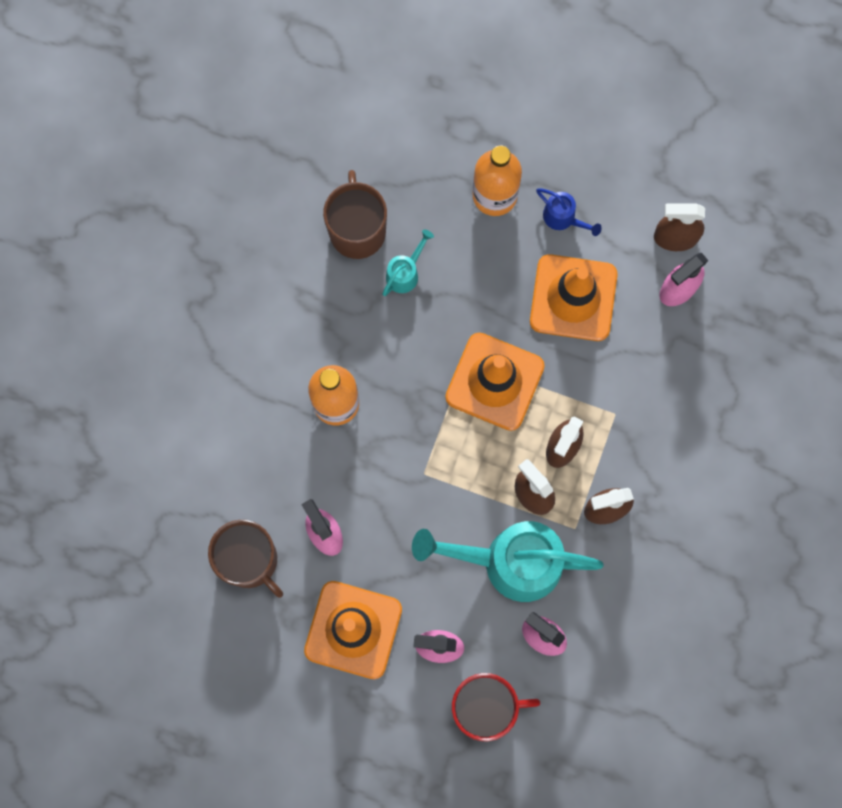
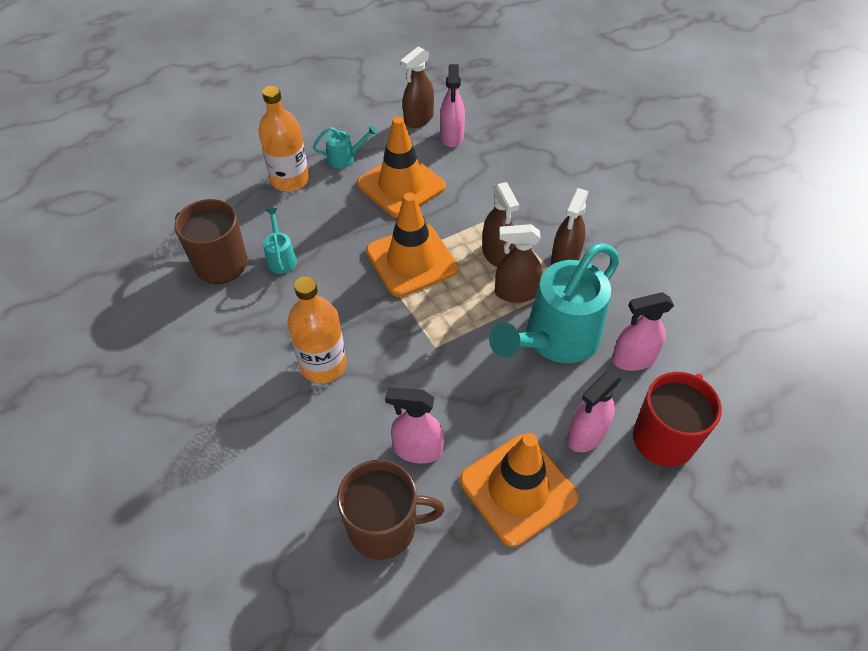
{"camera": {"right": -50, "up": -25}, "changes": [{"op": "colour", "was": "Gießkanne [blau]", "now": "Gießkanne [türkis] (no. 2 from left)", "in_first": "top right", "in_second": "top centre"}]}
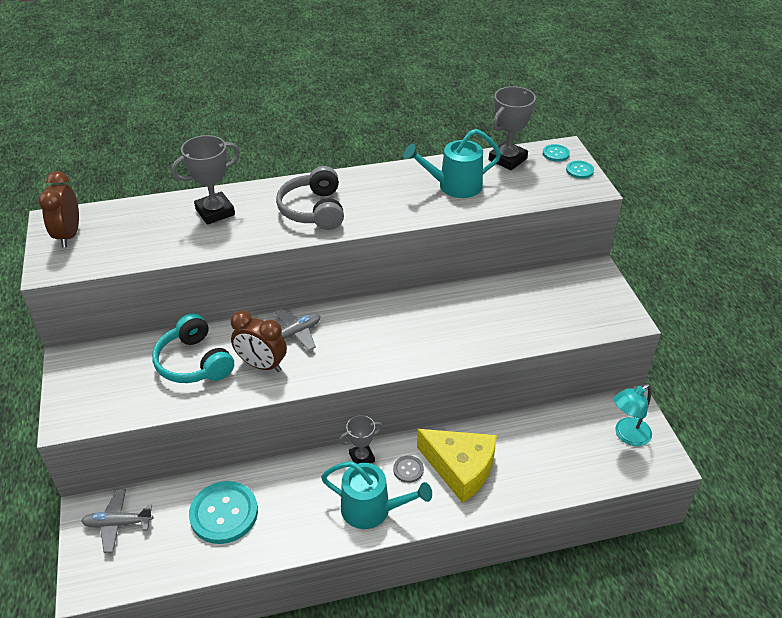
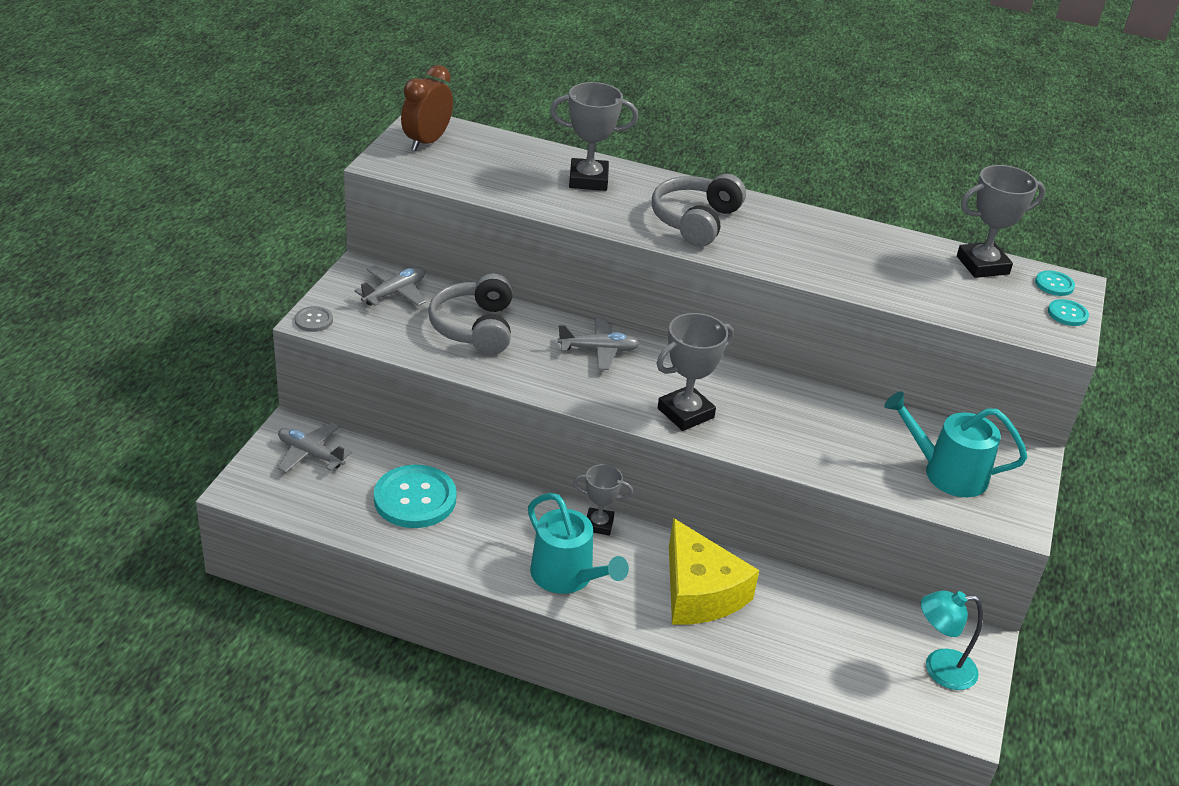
{"camera": {"right": 30, "up": -5}, "changes": [{"op": "colour", "was": "Kopfhörer [türkis]", "now": "Kopfhörer [grau] (no. 1 from left)", "in_first": "middle left", "in_second": "centre"}, {"op": "missing", "was": "Wecker [braun] (no. 2 from left)", "in_first": "middle left"}, {"op": "relocated", "was": "Knopf [grau]", "in_first": "bottom centre", "in_second": "middle left"}, {"op": "relocated", "was": "Gießkanne [türkis] (no. 2 from left)", "in_first": "top centre", "in_second": "middle right"}, {"op": "appeared", "now": "Flugzeug [grau] (no. 2 from left)", "in_second": "middle left"}, {"op": "appeared", "now": "Pokal [grau] (no. 3 from left)", "in_second": "centre"}]}
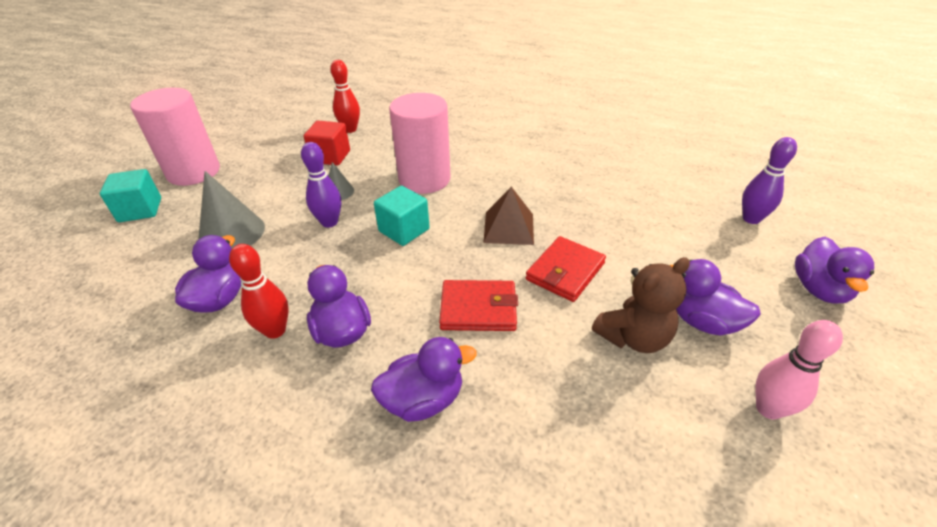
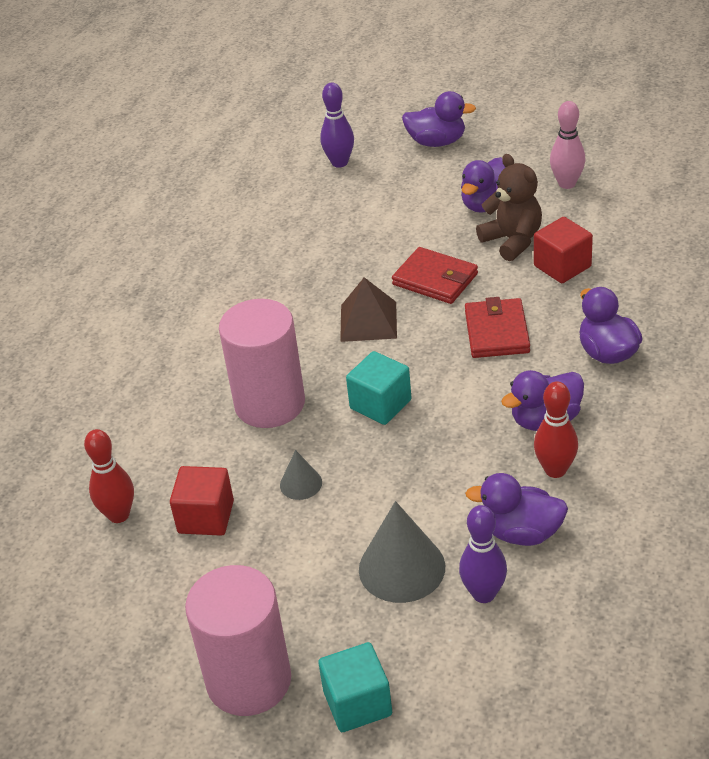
{"camera": {"right": -90, "up": 0}, "changes": [{"op": "relocated", "was": "Bowlingkegel [lila] (no. 1 from left in the first image)", "now": "Bowlingkegel [lila] (no. 2 from left)", "in_first": "centre", "in_second": "bottom right"}, {"op": "appeared", "now": "Kubus [rot] (no. 2 from left)", "in_second": "top right"}]}
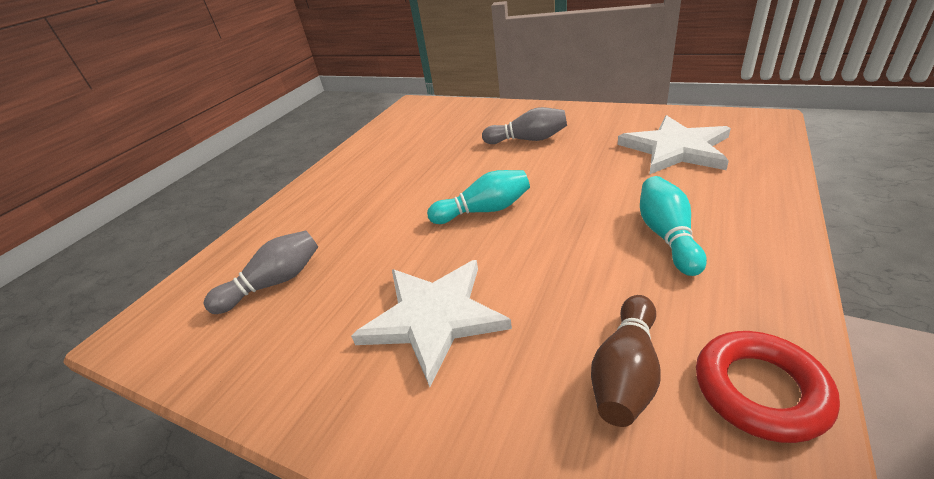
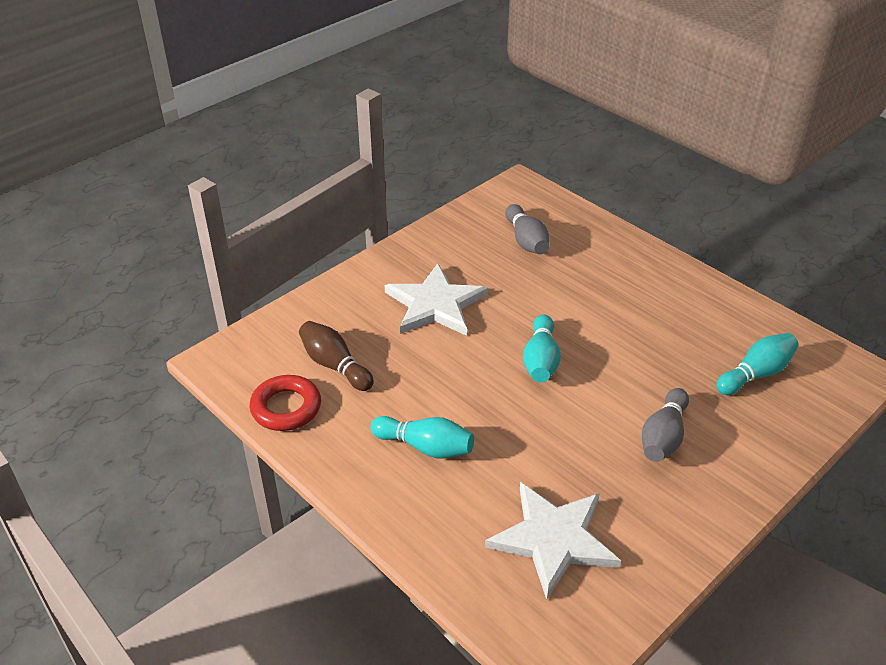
{"camera": {"right": 105, "up": 5}, "changes": [{"op": "appeared", "now": "Bowlingkegel [türkis] (no. 3 from left)", "in_second": "middle right"}]}
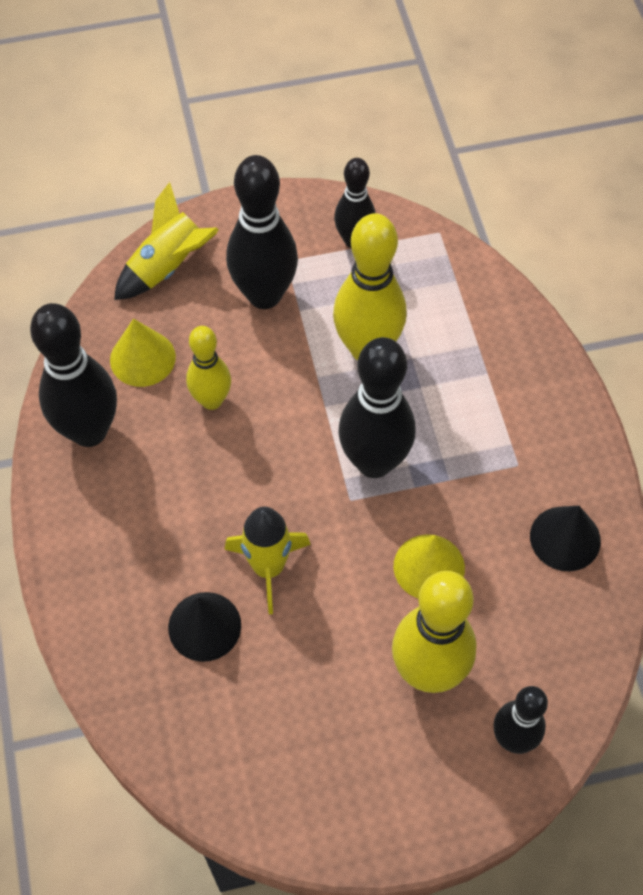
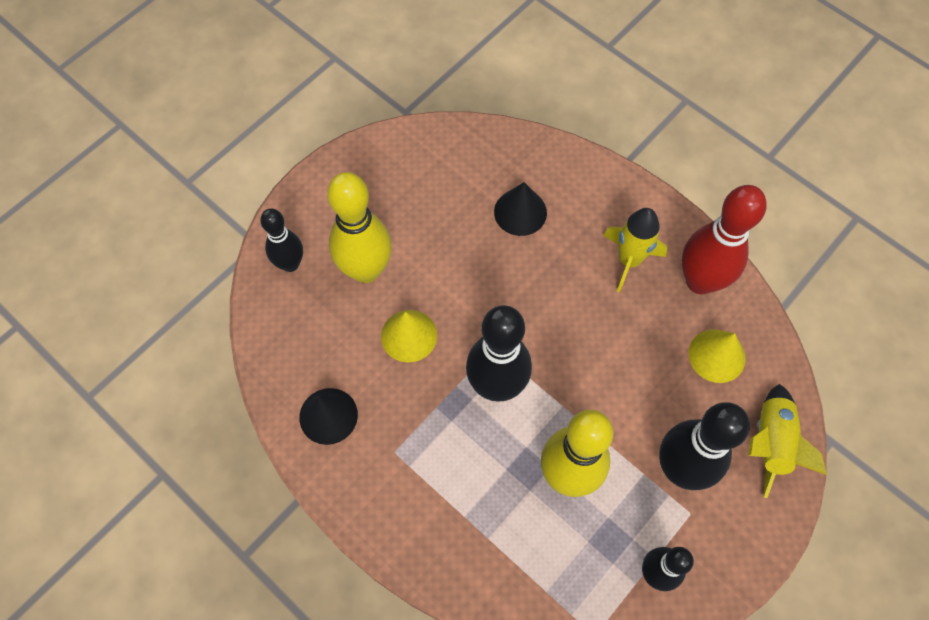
{"camera": {"right": 145, "up": 5}, "changes": [{"op": "colour", "was": "Bowlingkegel [schwarz] (no. 1 from left)", "now": "Bowlingkegel [rot]", "in_first": "middle left", "in_second": "middle right"}, {"op": "missing", "was": "Bowlingkegel [gelb] (no. 1 from left)", "in_first": "middle left"}, {"op": "relocated", "was": "Rakete [gelb] (no. 2 from left in the first image)", "now": "Rakete [gelb] (no. 1 from left)", "in_first": "centre", "in_second": "middle right"}]}
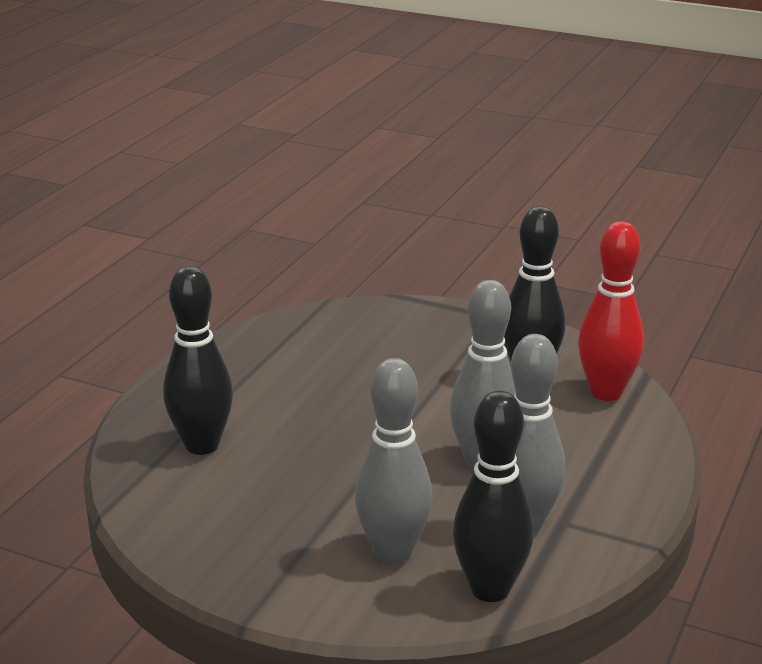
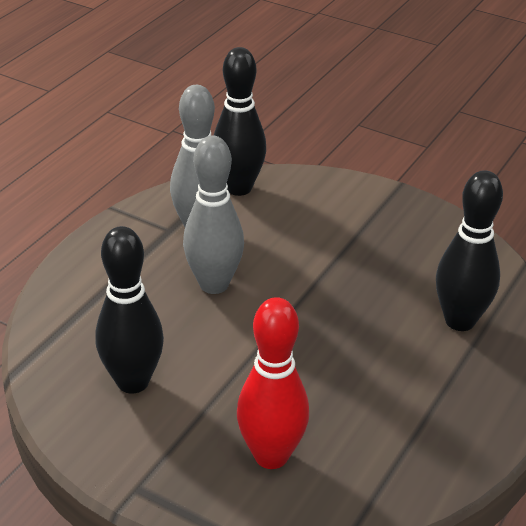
{"camera": {"right": -175, "up": 10}, "changes": [{"op": "missing", "was": "Bowlingkegel [grau] (no. 1 from left)", "in_first": "bottom centre"}, {"op": "relocated", "was": "Bowlingkegel [rot]", "in_first": "middle right", "in_second": "bottom centre"}]}
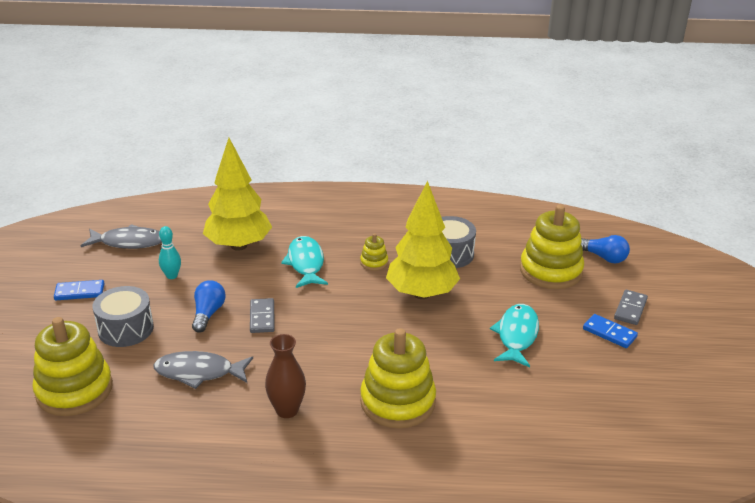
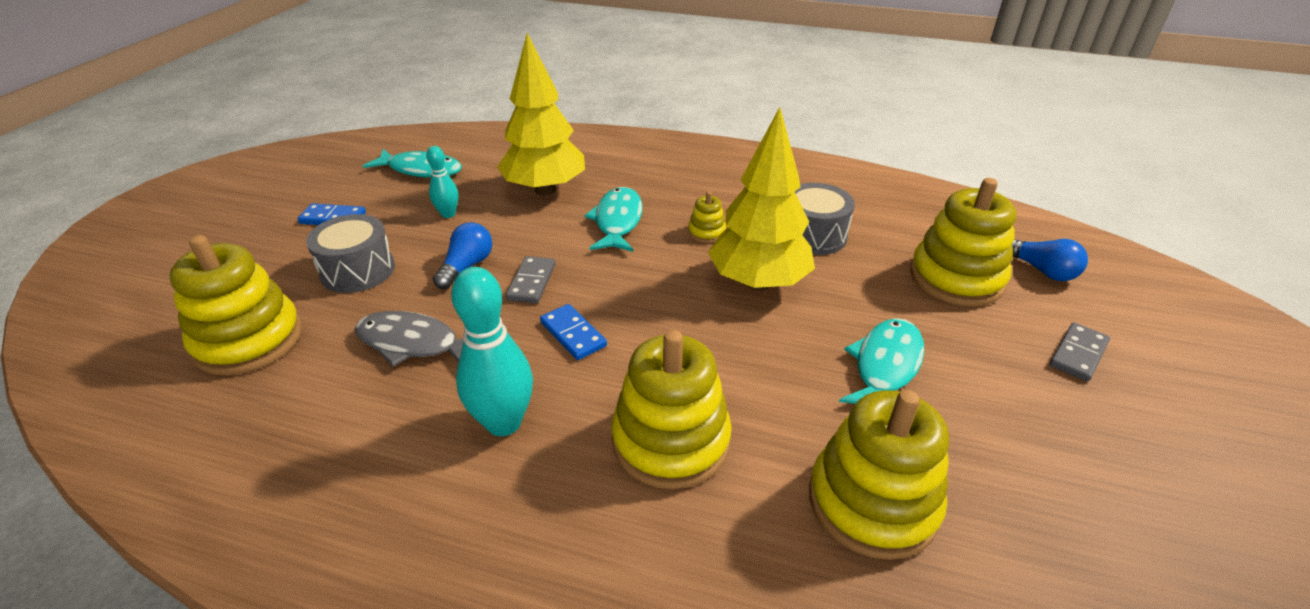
{"camera": {"right": 15, "up": 5}, "changes": [{"op": "colour", "was": "Fisch [grau] (no. 1 from left)", "now": "Fisch [türkis] (no. 1 from left)", "in_first": "middle left", "in_second": "top left"}, {"op": "exchanged", "was": "Vase [braun]", "now": "Bowlingkegel [türkis] (no. 2 from left)", "in_first": "bottom centre", "in_second": "centre"}, {"op": "relocated", "was": "Dominostein [blau] (no. 2 from left)", "in_first": "middle right", "in_second": "centre"}, {"op": "appeared", "now": "Stapelspielzeug [gelb] (no. 4 from left)", "in_second": "bottom right"}]}
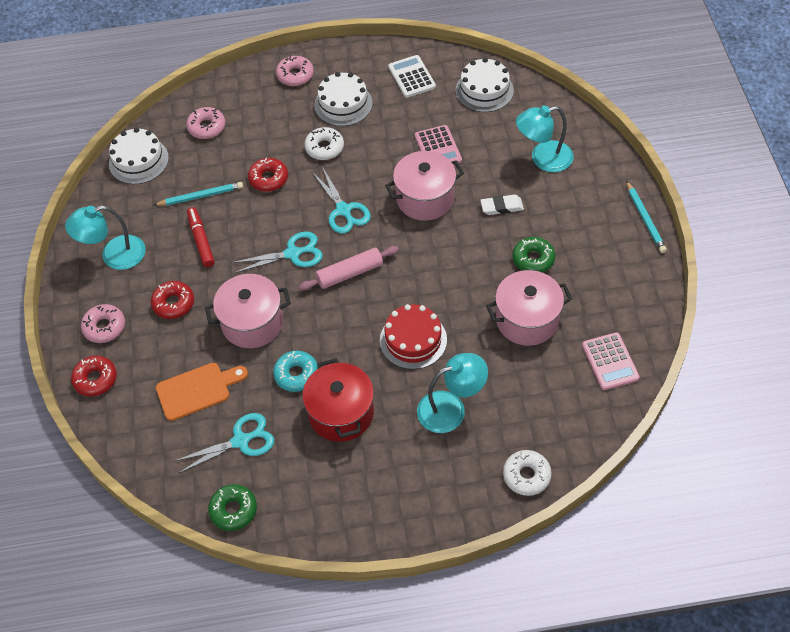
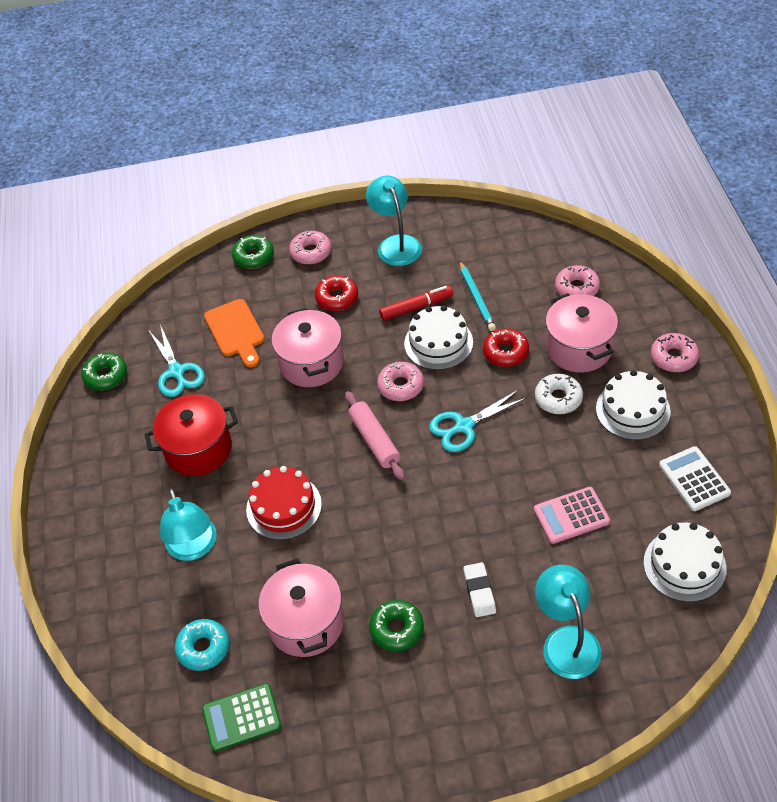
{"camera": {"right": 90, "up": -5}, "changes": [{"op": "colour", "was": "Donut [rot] (no. 1 from left)", "now": "Donut [grün] (no. 2 from left)", "in_first": "middle left", "in_second": "top left"}, {"op": "relocated", "was": "Kuchen [weiß] (no. 1 from left)", "in_first": "top left", "in_second": "centre"}, {"op": "exchanged", "was": "Schere [türkis] (no. 2 from left)", "now": "Donut [rosa] (no. 2 from left)", "in_first": "centre", "in_second": "centre"}, {"op": "relocated", "was": "Donut [türkis]", "in_first": "centre", "in_second": "bottom left"}, {"op": "relocated", "was": "Kochtopf [rosa] (no. 2 from left in the first image)", "now": "Kochtopf [rosa] (no. 3 from left)", "in_first": "top centre", "in_second": "middle right"}, {"op": "spun", "was": "Taschenrechner [weiß]", "in_first": "top centre", "in_second": "middle right", "clockwise": -90}, {"op": "missing", "was": "Donut [weiß] (no. 2 from left)", "in_first": "bottom right"}, {"op": "colour", "was": "Taschenrechner [rosa] (no. 2 from left)", "now": "Taschenrechner [grün]", "in_first": "middle right", "in_second": "bottom left"}, {"op": "missing", "was": "Bleistift [türkis] (no. 2 from left)", "in_first": "middle right"}]}
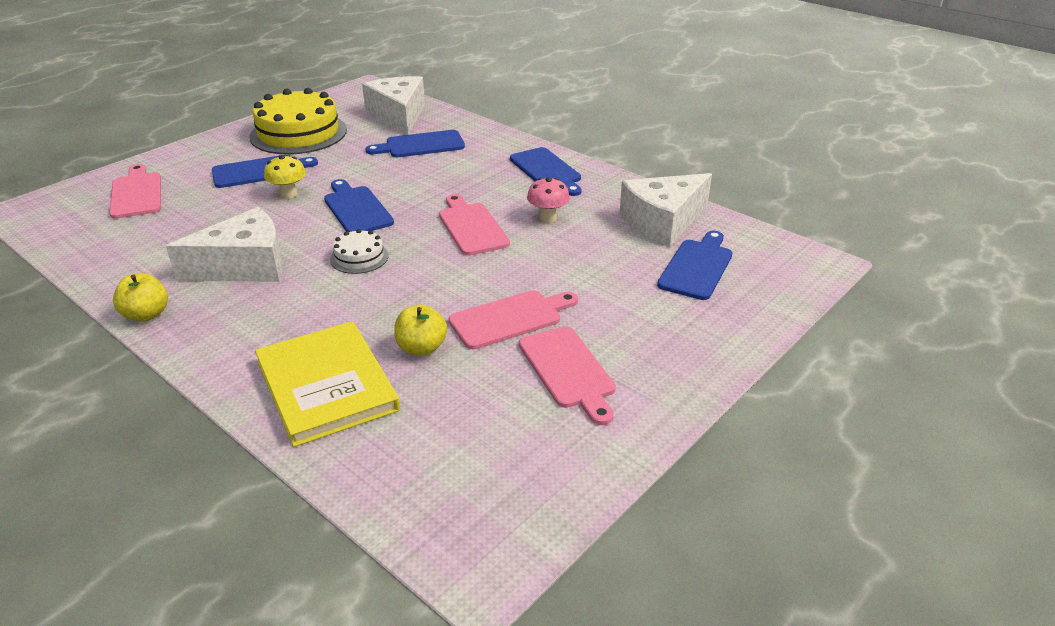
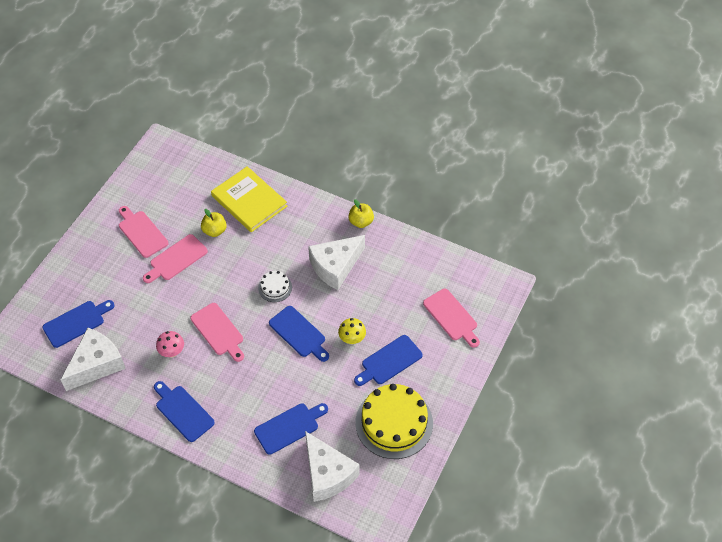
{"camera": {"right": 165, "up": 20}, "changes": [{"op": "spun", "was": "Schneidebrett [blau] (no. 5 from left in the first image)", "in_first": "centre", "in_second": "middle left", "clockwise": -135}]}
